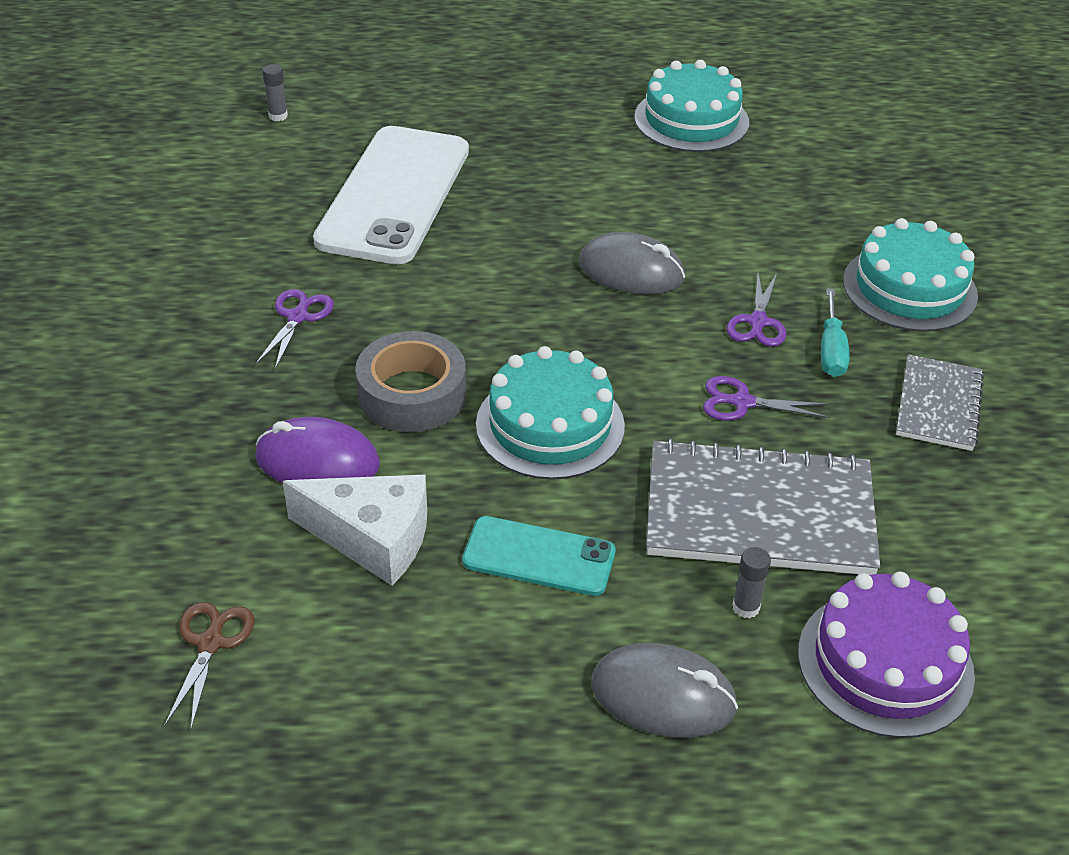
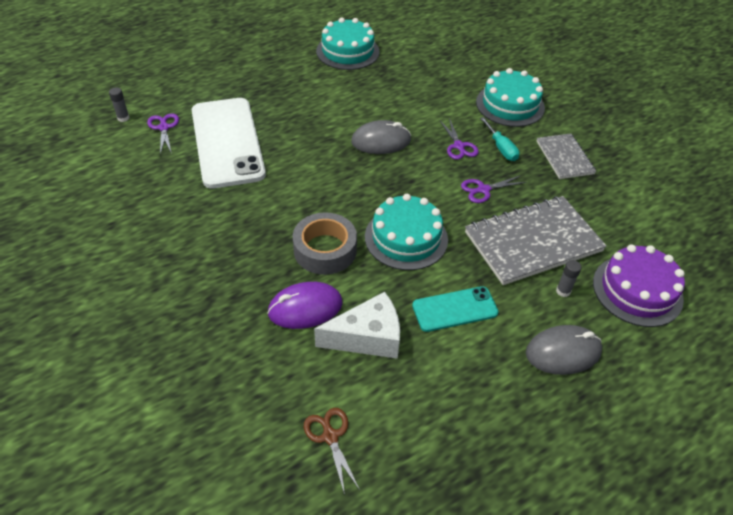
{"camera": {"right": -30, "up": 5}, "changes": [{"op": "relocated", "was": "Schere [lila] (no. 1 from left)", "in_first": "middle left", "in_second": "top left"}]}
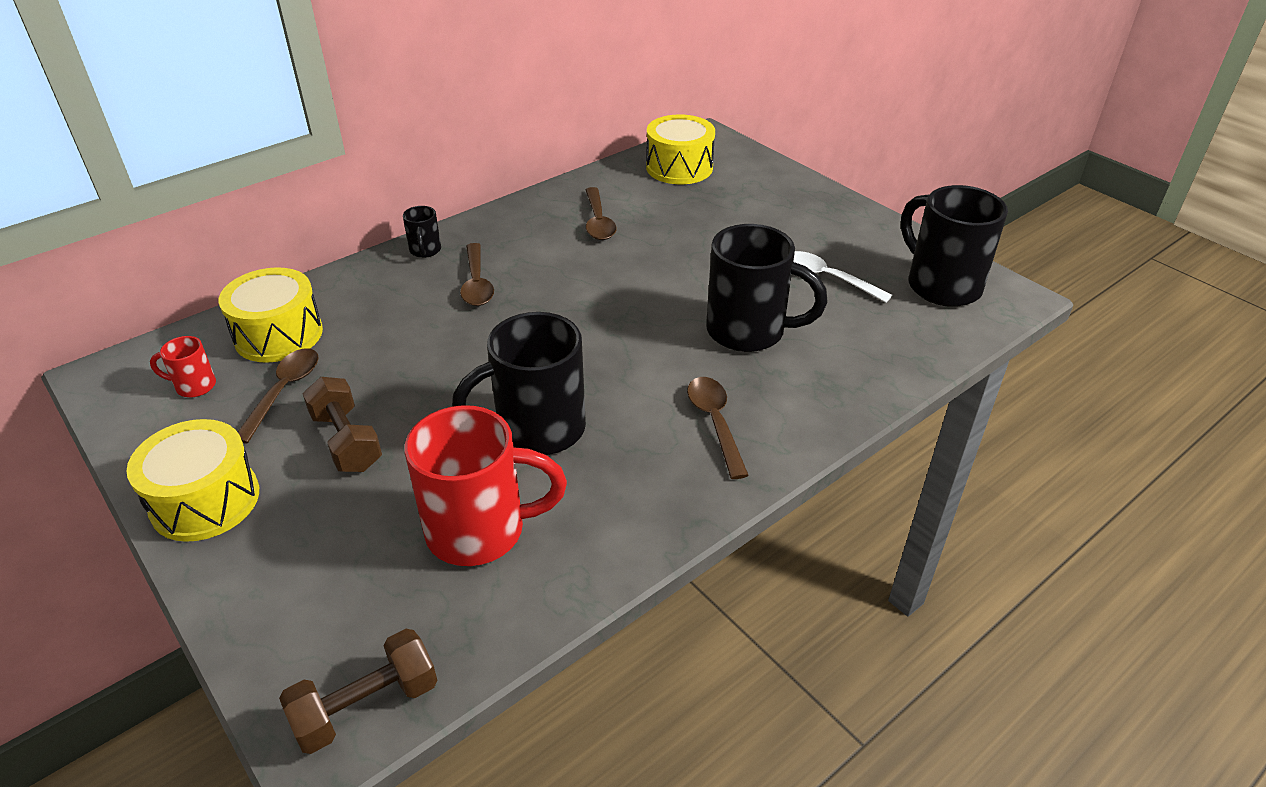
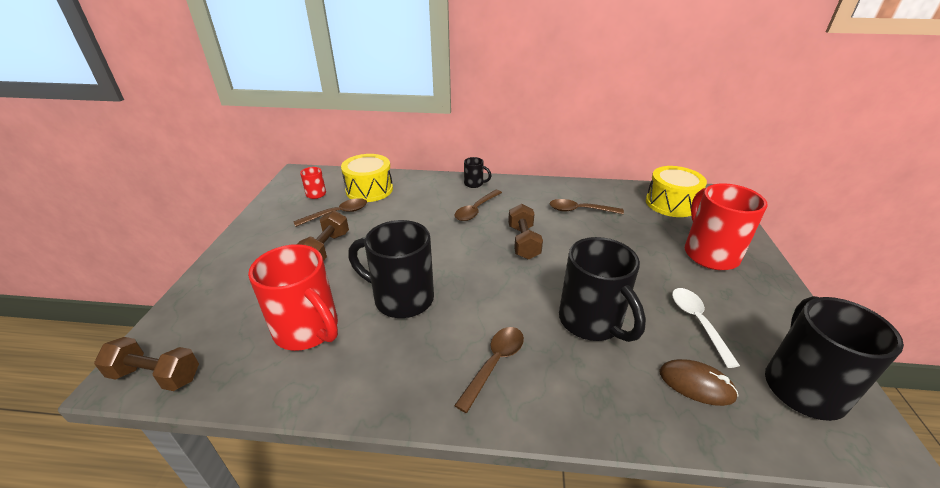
{"camera": {"right": 45, "up": -5}, "changes": [{"op": "missing", "was": "Trommel [gelb] (no. 1 from left)", "in_first": "middle left"}, {"op": "spun", "was": "Tasse [schwarz] (no. 1 from left in the first image)", "in_first": "top centre", "in_second": "centre", "clockwise": -105}, {"op": "spun", "was": "Löffel [braun] (no. 3 from left in the first image)", "in_first": "top centre", "in_second": "centre", "clockwise": 60}, {"op": "appeared", "now": "Hantel [braun] (no. 3 from left)", "in_second": "centre"}, {"op": "appeared", "now": "Computermaus [braun]", "in_second": "bottom right"}, {"op": "appeared", "now": "Tasse [rot] (no. 3 from left)", "in_second": "middle right"}]}
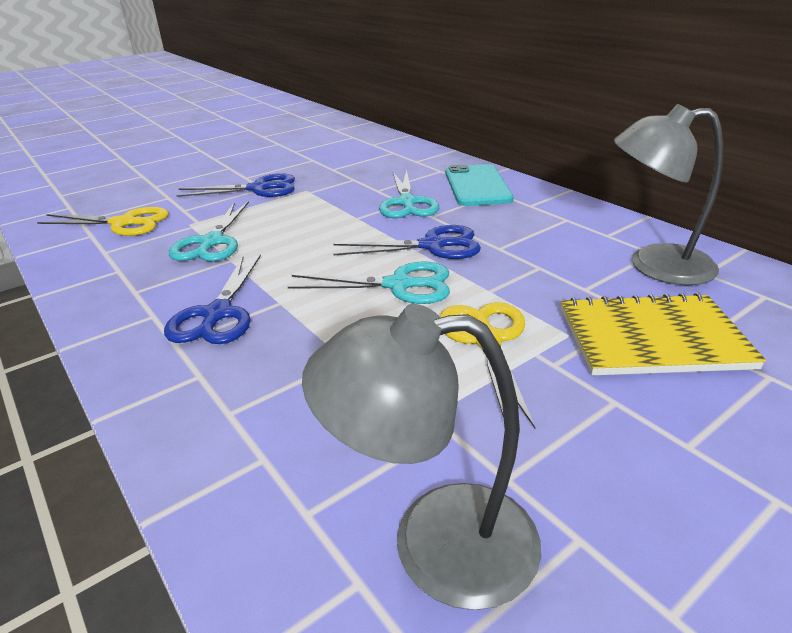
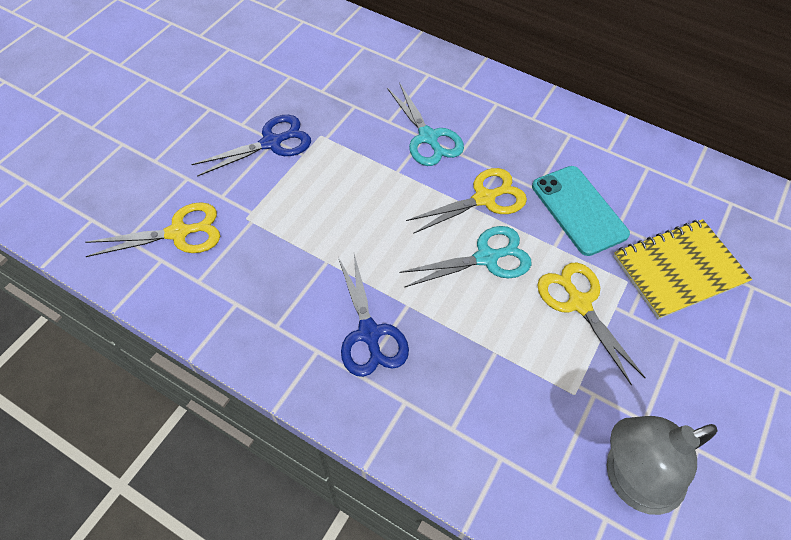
{"camera": {"right": -25, "up": 25}, "changes": [{"op": "missing", "was": "Schere [türkis] (no. 1 from left)", "in_first": "middle left"}, {"op": "colour", "was": "Schere [blau] (no. 3 from left)", "now": "Schere [gelb] (no. 2 from left)", "in_first": "centre", "in_second": "centre"}, {"op": "relocated", "was": "Handy [türkis]", "in_first": "top centre", "in_second": "middle right"}, {"op": "missing", "was": "Lampe [grau] (no. 2 from left)", "in_first": "top right"}]}
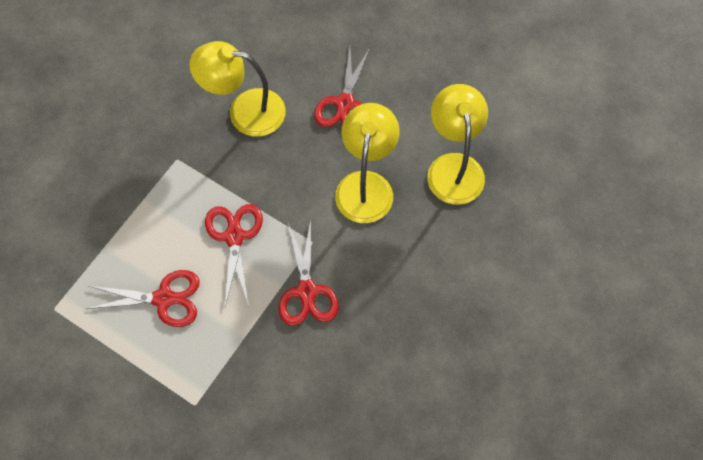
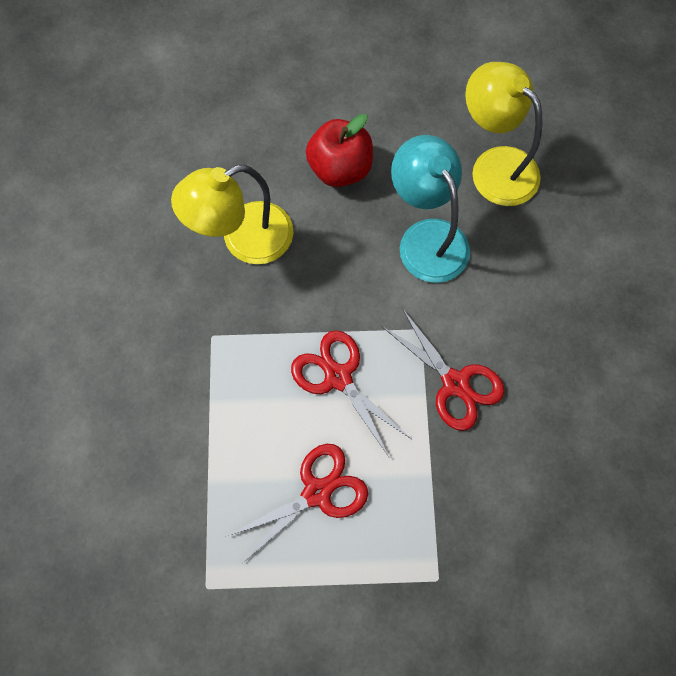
{"camera": {"right": -35, "up": 5}, "changes": [{"op": "exchanged", "was": "Schere [rot] (no. 4 from left)", "now": "Apfel [rot]", "in_first": "top centre", "in_second": "top centre"}, {"op": "colour", "was": "Lampe [gelb] (no. 2 from left)", "now": "Lampe [türkis]", "in_first": "centre", "in_second": "top centre"}]}
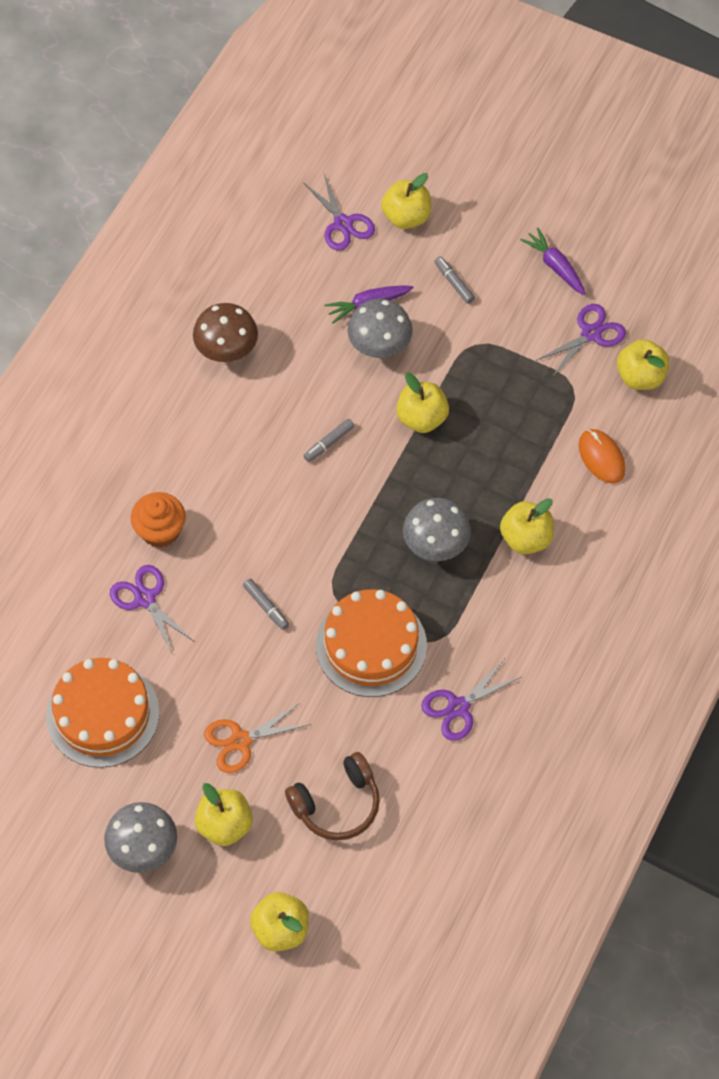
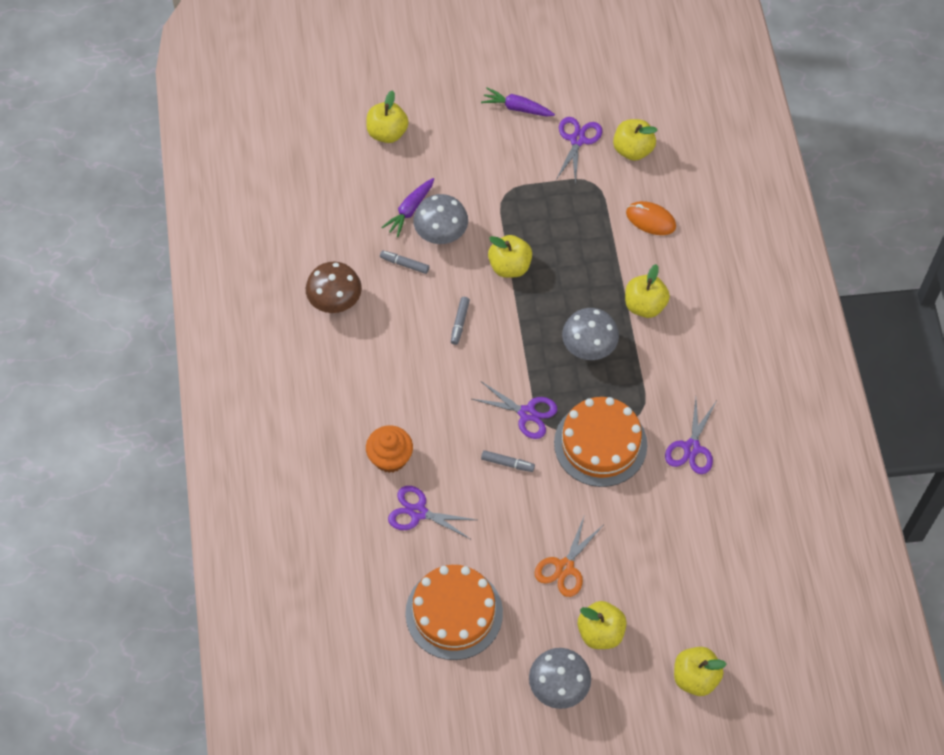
{"camera": {"right": -35, "up": 0}, "changes": [{"op": "missing", "was": "Kopfhörer [braun]", "in_first": "bottom centre"}, {"op": "relocated", "was": "Schere [lila] (no. 2 from left)", "in_first": "top centre", "in_second": "centre"}, {"op": "relocated", "was": "Filzstift [grau] (no. 3 from left in the first image)", "now": "Filzstift [grau] (no. 1 from left)", "in_first": "top centre", "in_second": "centre"}]}
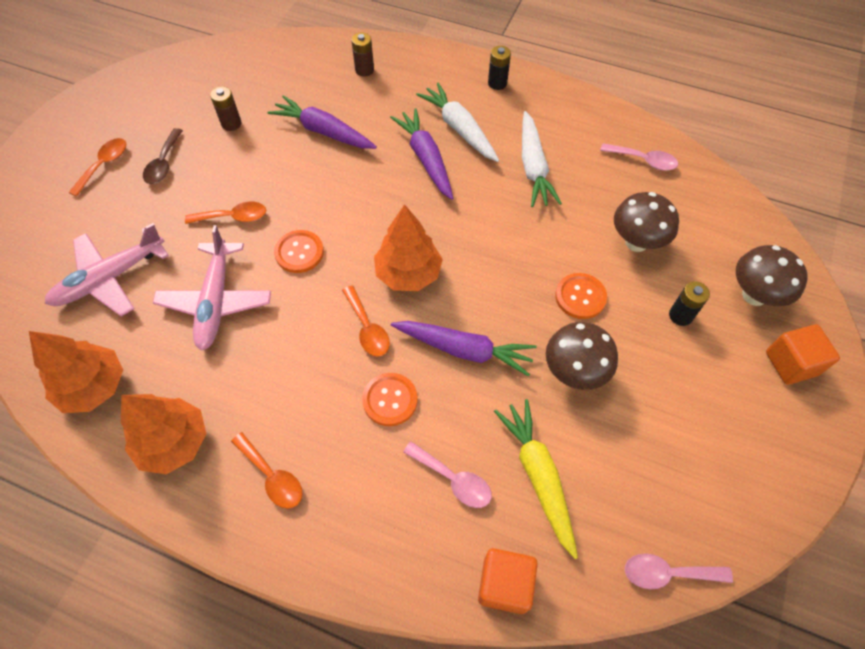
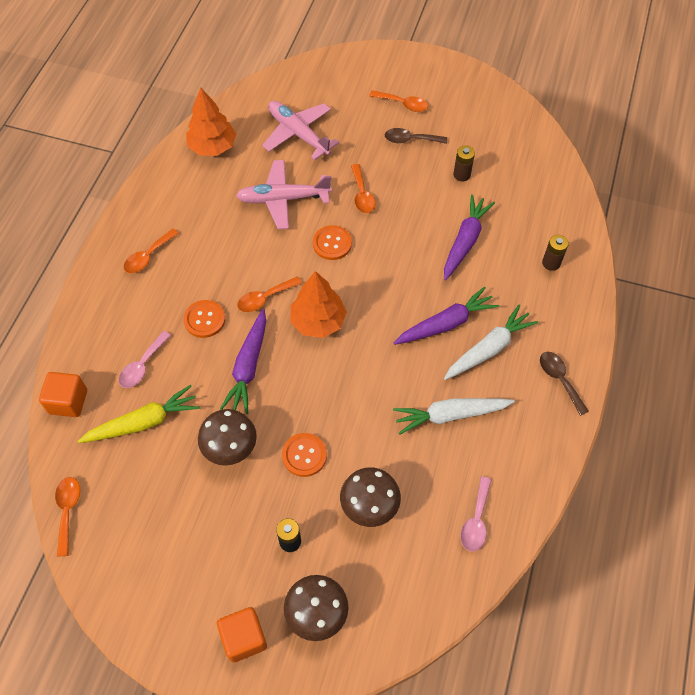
{"camera": {"right": 85, "up": 0}, "changes": [{"op": "missing", "was": "Baum [orange] (no. 2 from left)", "in_first": "bottom left"}, {"op": "exchanged", "was": "Batterie [schwarz] (no. 1 from left)", "now": "Löffel [braun] (no. 2 from left)", "in_first": "top centre", "in_second": "middle right"}, {"op": "colour", "was": "Löffel [rosa] (no. 3 from left)", "now": "Löffel [orange] (no. 1 from left)", "in_first": "bottom right", "in_second": "bottom left"}]}
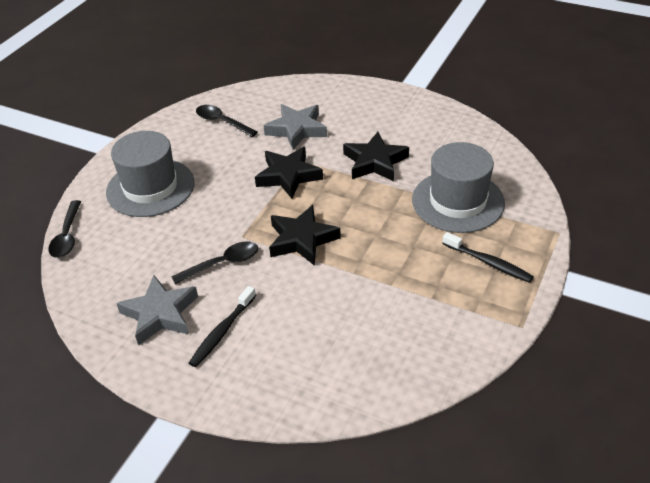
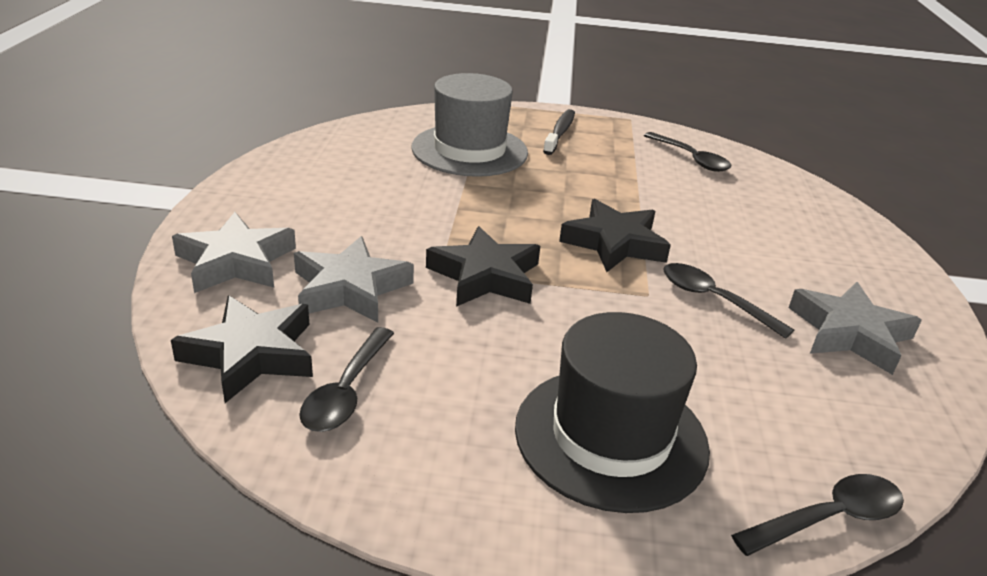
{"camera": {"right": -115, "up": -10}, "changes": [{"op": "colour", "was": "Hut [grau] (no. 1 from left)", "now": "Hut [schwarz]", "in_first": "middle left", "in_second": "bottom centre"}, {"op": "missing", "was": "Zahnbürste [schwarz] (no. 1 from left)", "in_first": "bottom centre"}, {"op": "relocated", "was": "Stern [schwarz] (no. 3 from left in the first image)", "now": "Stern [schwarz] (no. 1 from left)", "in_first": "top centre", "in_second": "middle left"}, {"op": "appeared", "now": "Stern [grau] (no. 1 from left)", "in_second": "middle left"}, {"op": "appeared", "now": "Löffel [schwarz] (no. 2 from left)", "in_second": "top right"}]}
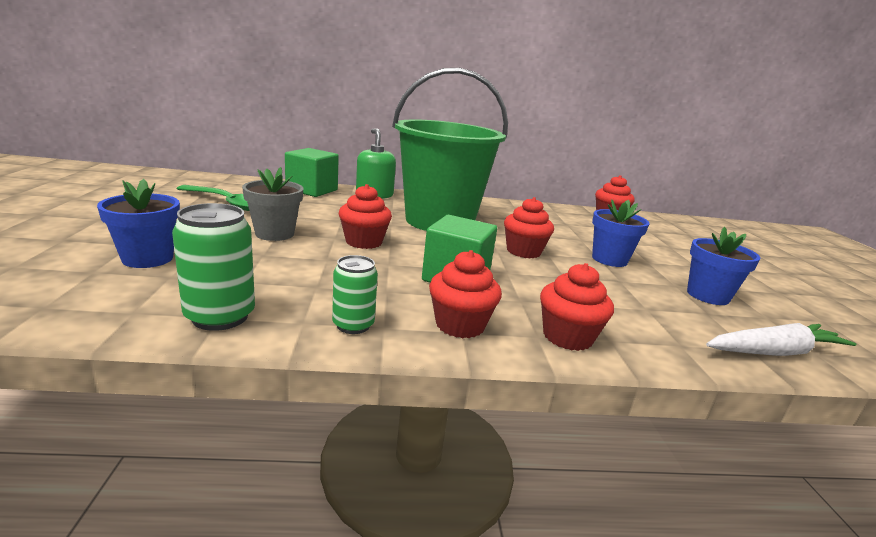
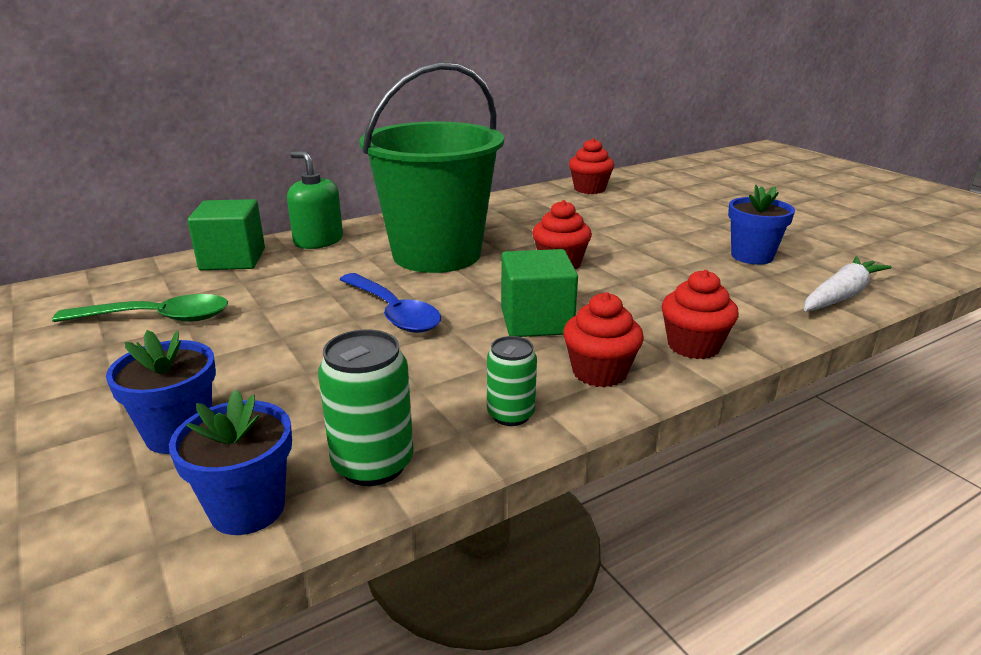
{"camera": {"right": -25, "up": 5}, "changes": [{"op": "missing", "was": "Blumentopf [grau]", "in_first": "middle left"}, {"op": "exchanged", "was": "Muffin [rot] (no. 1 from left)", "now": "Löffel [blau]", "in_first": "centre", "in_second": "centre"}, {"op": "relocated", "was": "Blumentopf [blau] (no. 2 from left)", "in_first": "middle right", "in_second": "bottom left"}]}
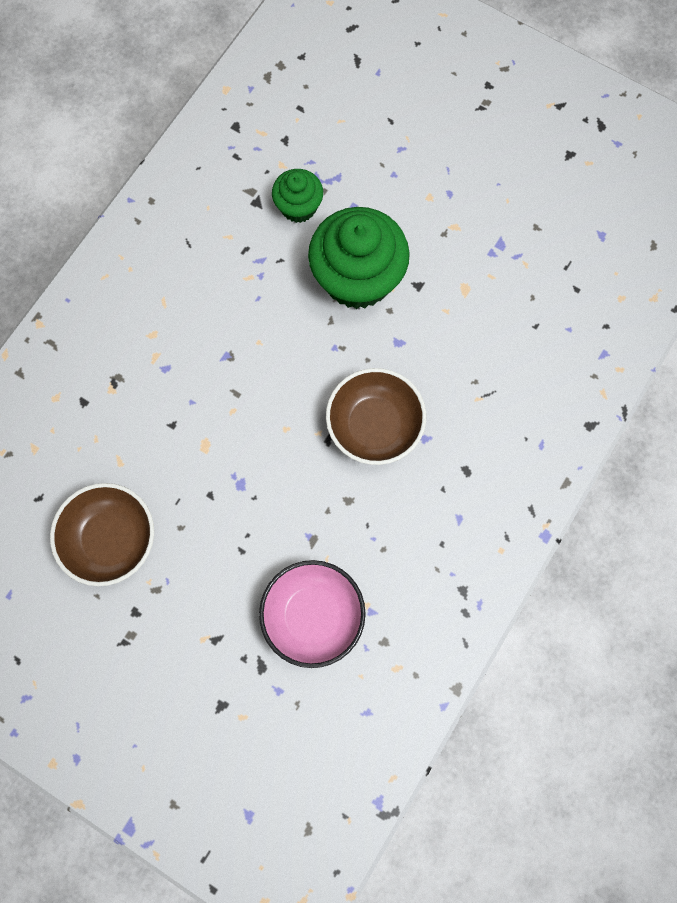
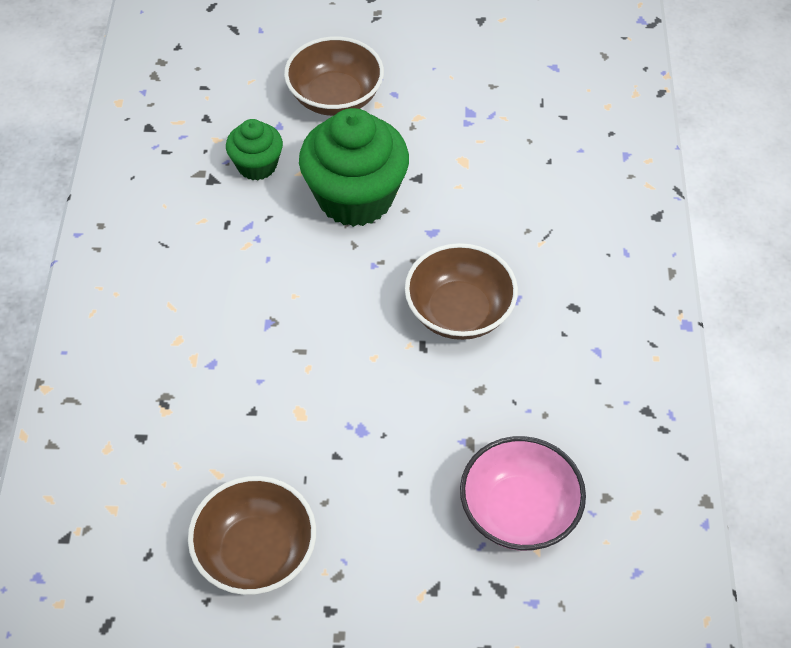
{"camera": {"right": -30, "up": -20}, "changes": [{"op": "appeared", "now": "Schüssel [braun] (no. 2 from left)", "in_second": "top centre"}]}
